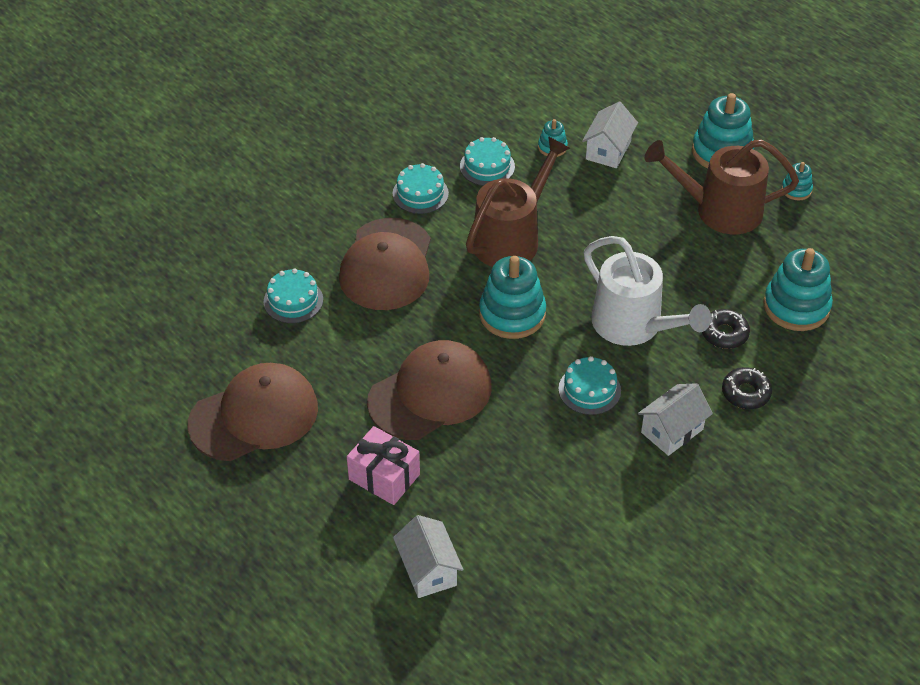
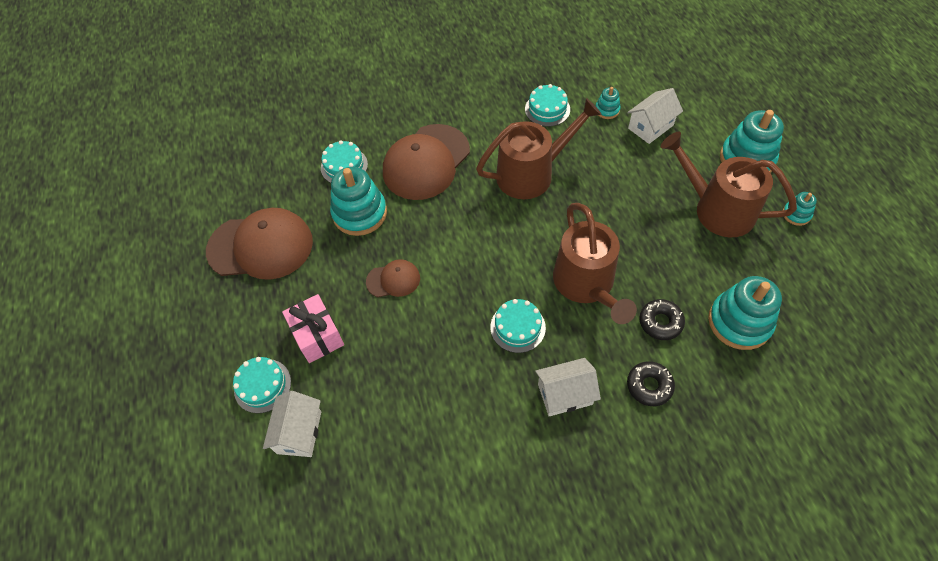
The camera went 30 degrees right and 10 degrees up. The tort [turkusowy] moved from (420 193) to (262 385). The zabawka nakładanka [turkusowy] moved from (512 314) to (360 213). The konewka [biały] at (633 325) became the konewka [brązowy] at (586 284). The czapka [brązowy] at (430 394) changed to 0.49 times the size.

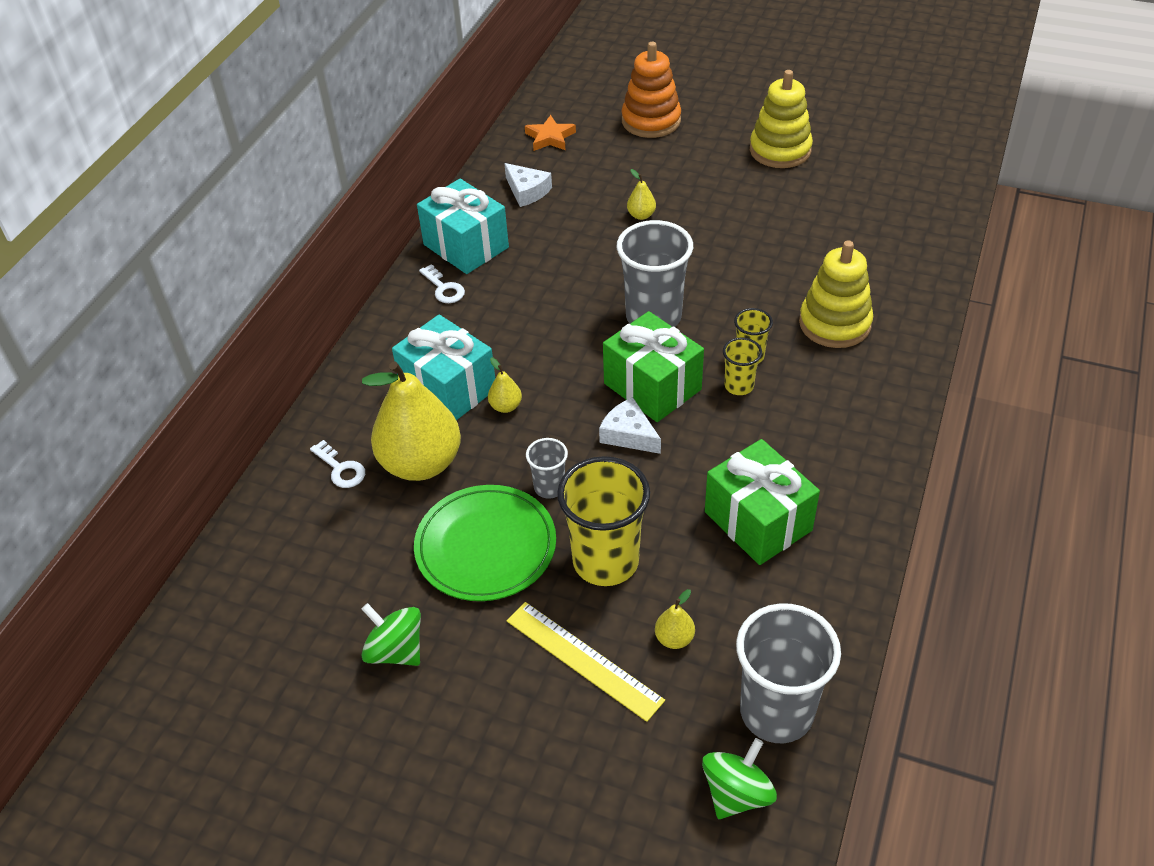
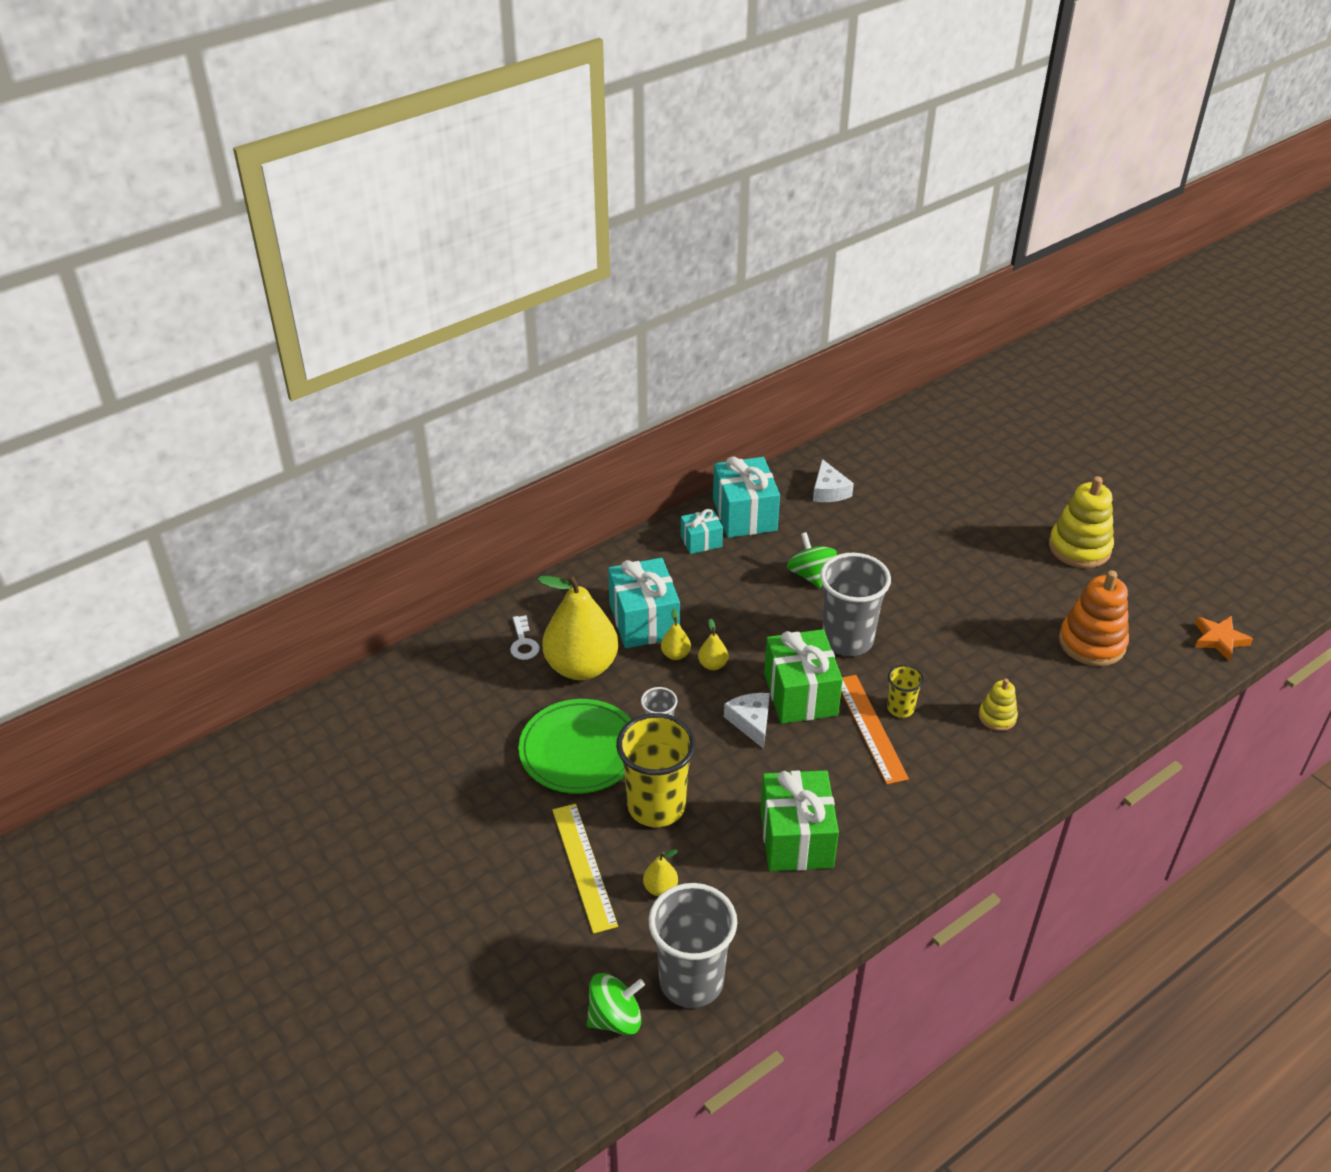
The camera went 30 degrees right and 5 degrees down. The bączek [zielony] moved from (396 650) to (810 575). The gwiazda [pomarańczowy] moved from (550 137) to (1219 640). The zabawka nakładanka [pomarańczowy] moved from (651 121) to (1092 643). The gruszka [żółty] moved from (641 215) to (712 665). The klucz [biały] at (444 288) was replaced by the prezent [turkusowy] at (701 541). The szklanka [żółty] at (739 386) was replaced by the linijka [pomarańczowy] at (871 728). The zabawka nakładanka [żółty] at (834 324) changed to 0.54 times the size.

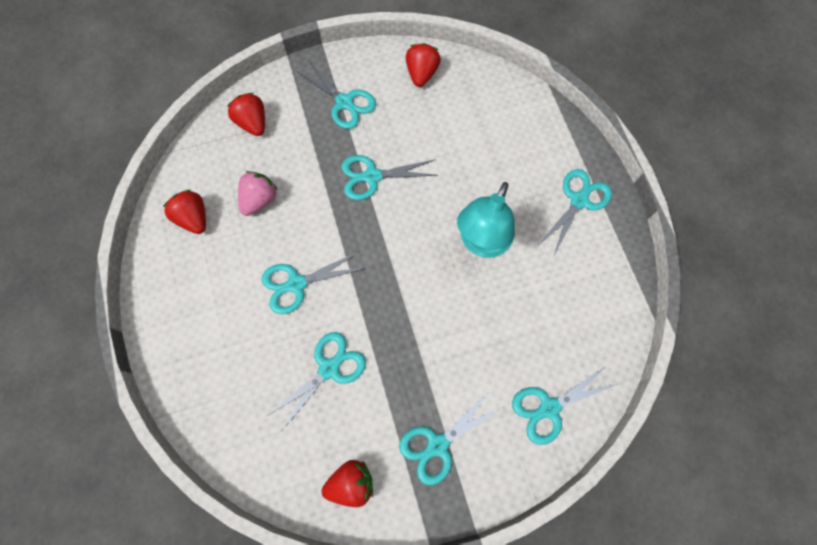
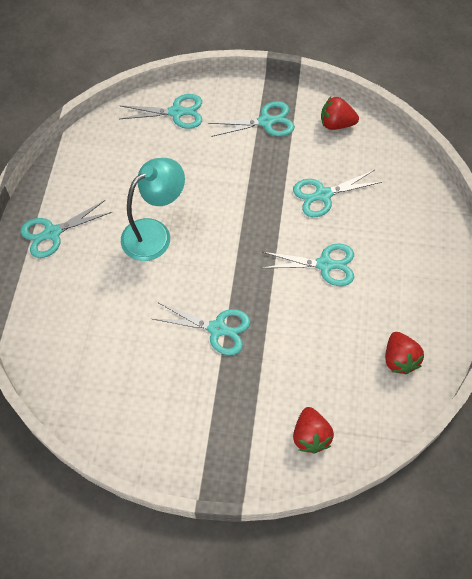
The camera went 155 degrees left and 10 degrees down. The truskawka [różowy] at (259 200) disappeared. The nożyczki [turkusowy] at (344 102) disappeared. The truskawka [czerwony] at (421 74) disappeared.

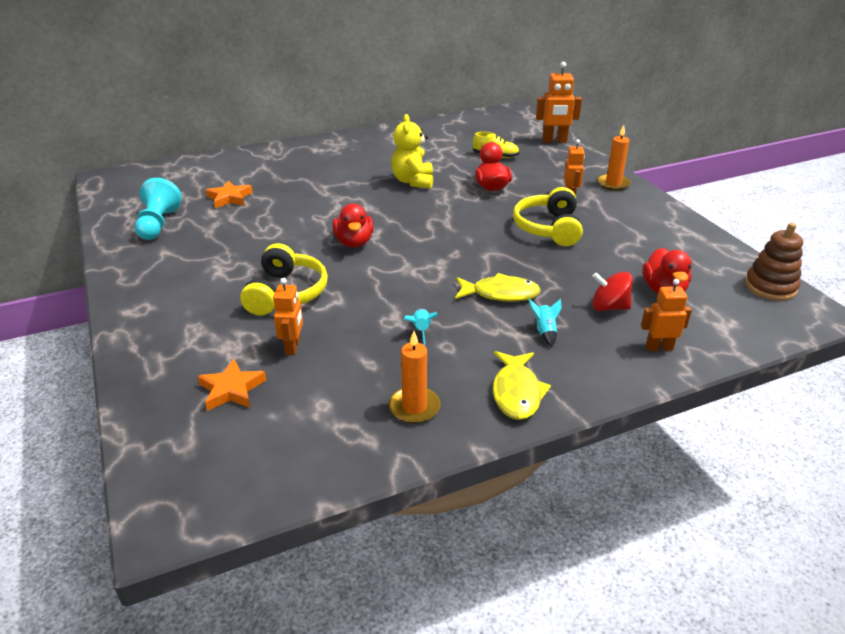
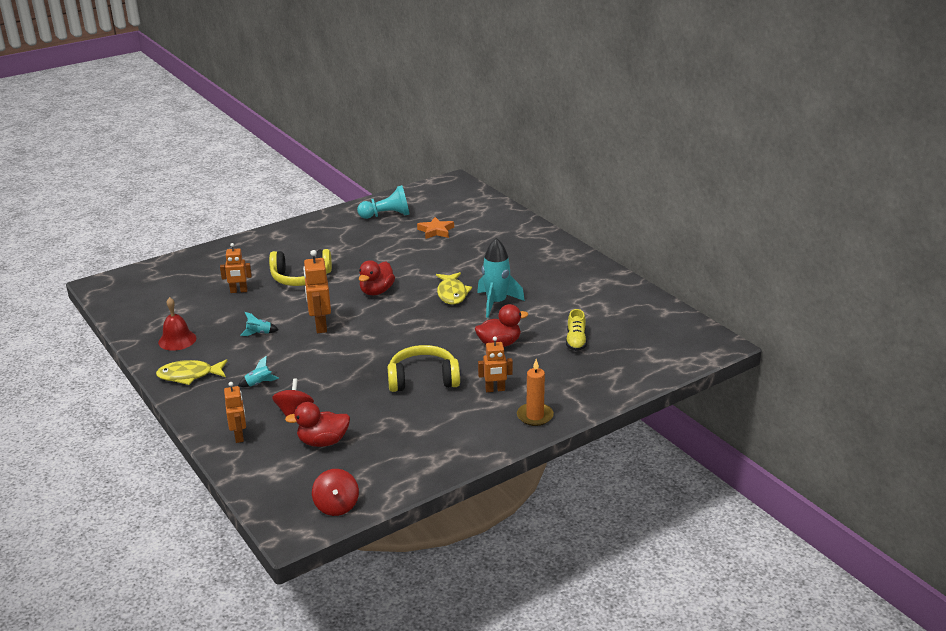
The camera went 80 degrees right and 5 degrees down. The gwiazda [pomarańczowy] at (232 389) disappeared. The ryba [żółty] moved from (500 294) to (452 293). The robot [pomarańczowy] moved from (554 141) to (320 326). The świeca [pomarańczowy] at (414 407) was replaced by the dzwonek [czerwony] at (177 340). The miś [żółty] at (413 181) was replaced by the rakieta [turkusowy] at (496 303). The zabawka nakładanka [brązowy] at (770 287) was replaced by the bączek [czerwony] at (336 506). The kaczka [czerwony] at (354 242) turned 45 degrees counterclockwise.

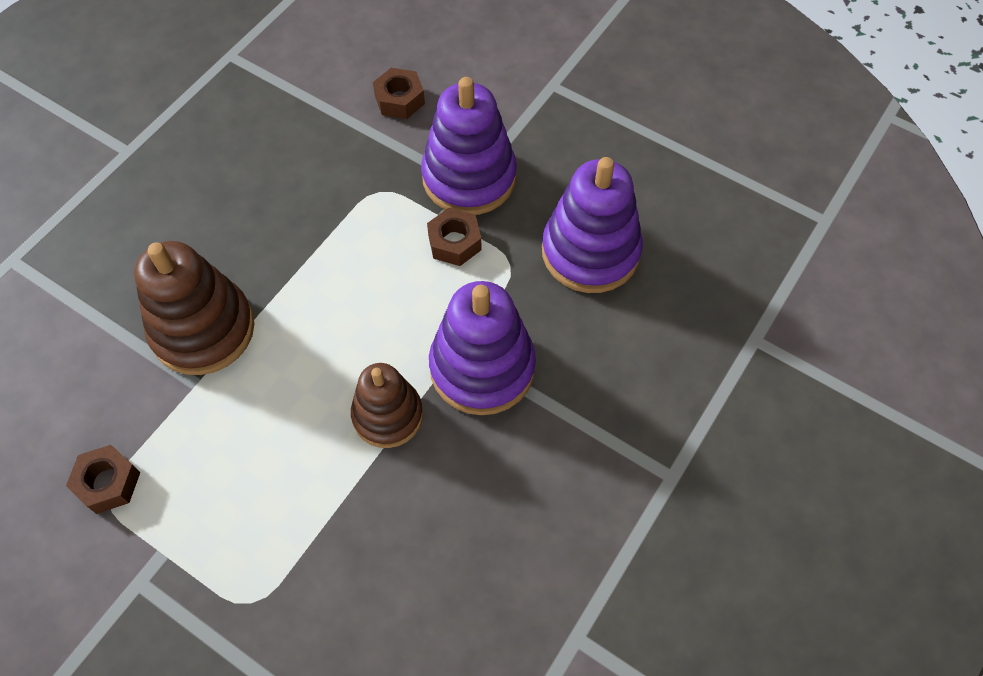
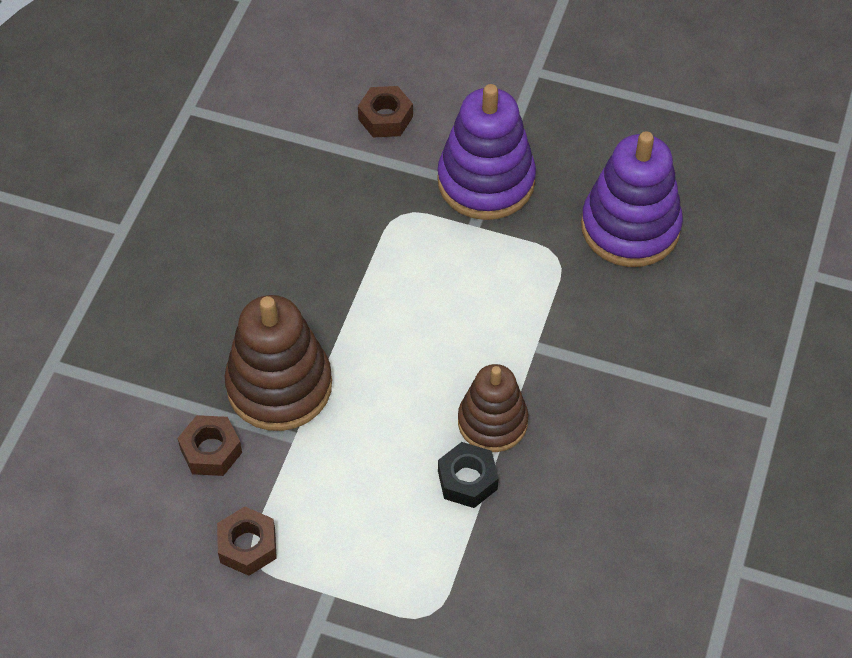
The camera went 15 degrees left and 5 degrees down. The zabawka nakładanka [fioletowy] at (482 367) disappeared. The nakrętka [czarny] at (467 480) appeared. The nakrętka [brązowy] moved from (454 242) to (211 451).

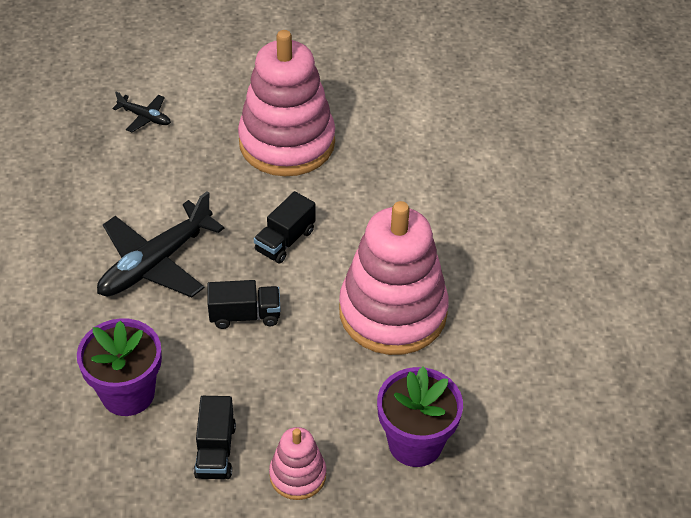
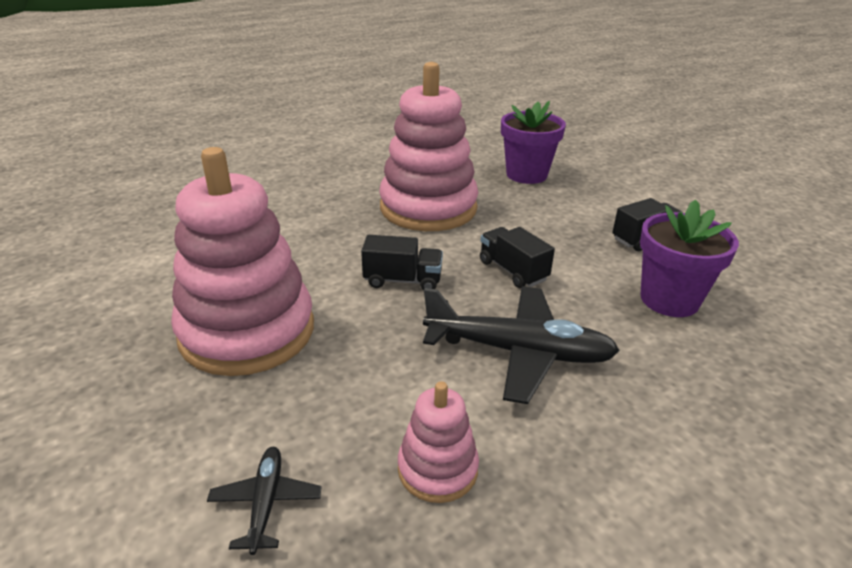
The camera went 120 degrees left and 15 degrees down. The zabawka nakładanka [różowy] moved from (297 475) to (437 469).

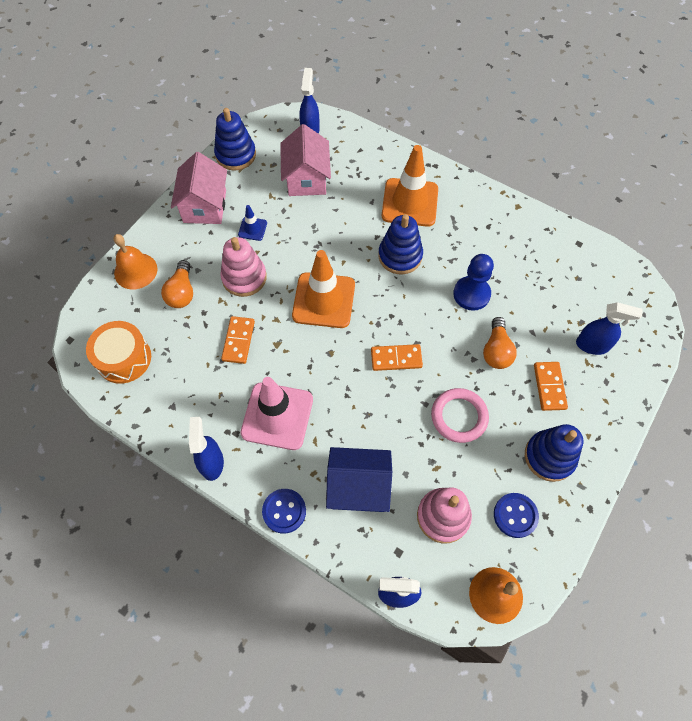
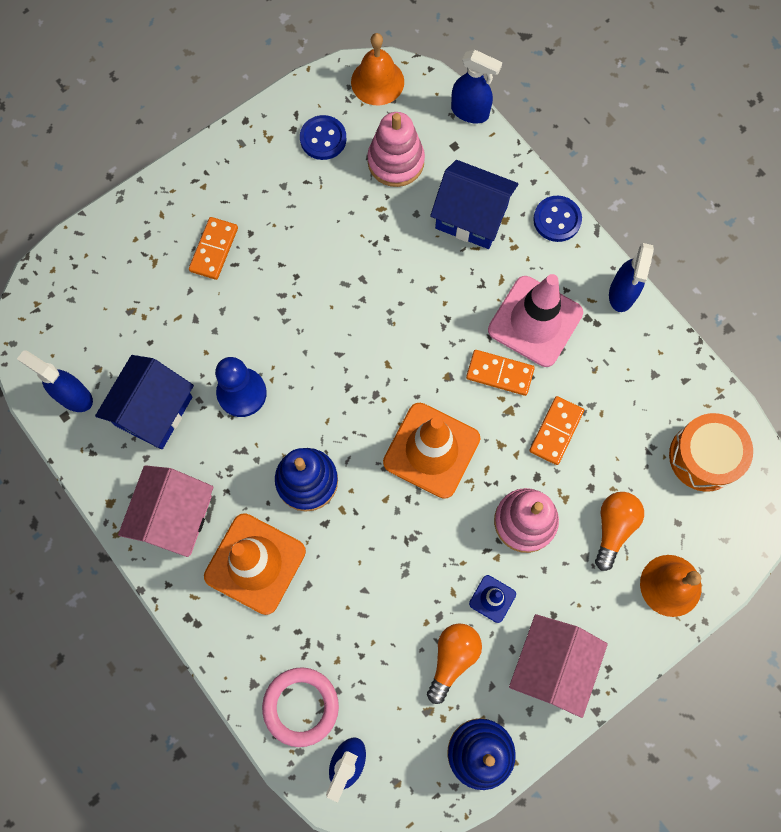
The camera went 160 degrees left and 10 degrees up. The zabawka nakładanka [niebieski] at (549 457) disappeared. The domek [niebieski] at (154 411) appeared. The domek [różowy] moved from (306 179) to (175 517). The kostka domina [pomarańczowy] moved from (396 359) to (499 373). The pierścień [różowy] moved from (459 416) to (301 706). The żarówka [pomarańczowy] moved from (496 350) to (452 659). The spryskiwacz [niebieski] moved from (592 345) to (74 396).

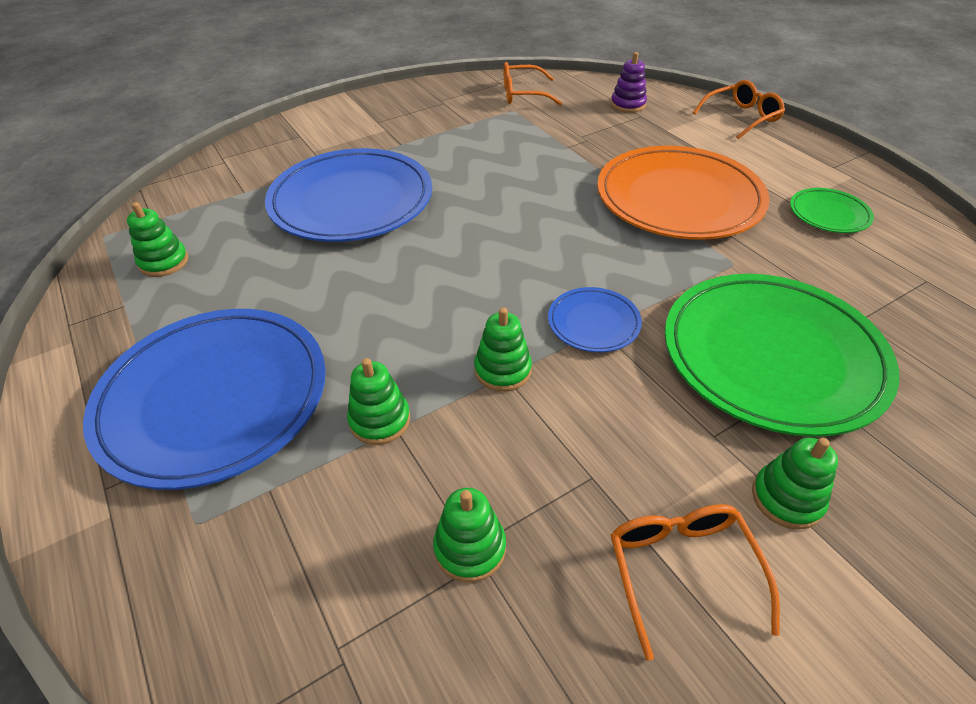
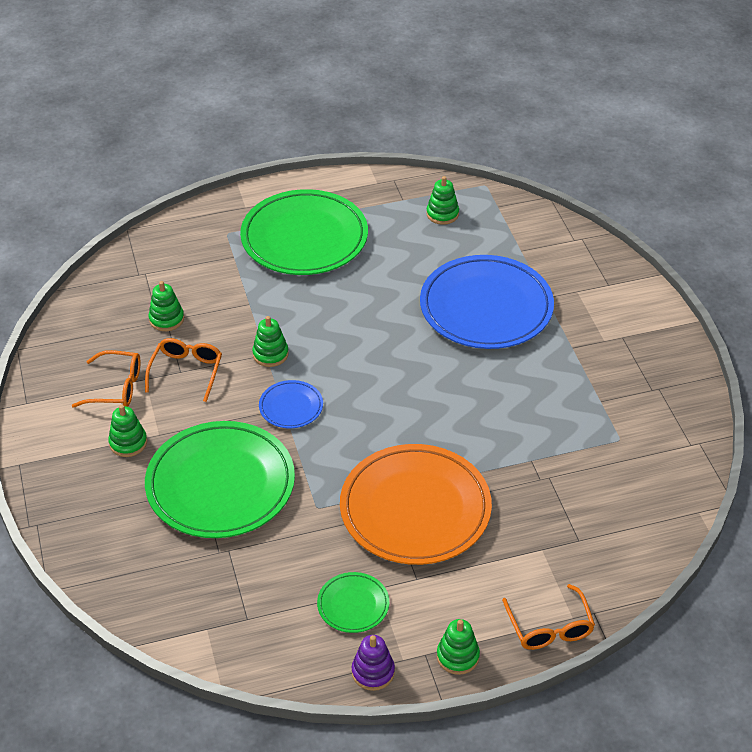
The camera went 105 degrees right and 0 degrees up. The zabawka nakładanka [zielony] moved from (380 420) to (457 656). The okulary [pomarańczowy] moved from (523 94) to (186 372). The zabawka nakładanka [fioletowy] moved from (628 105) to (373 672). The talerz [niebieski] at (214 398) became the talerz [zielony] at (304 238).

